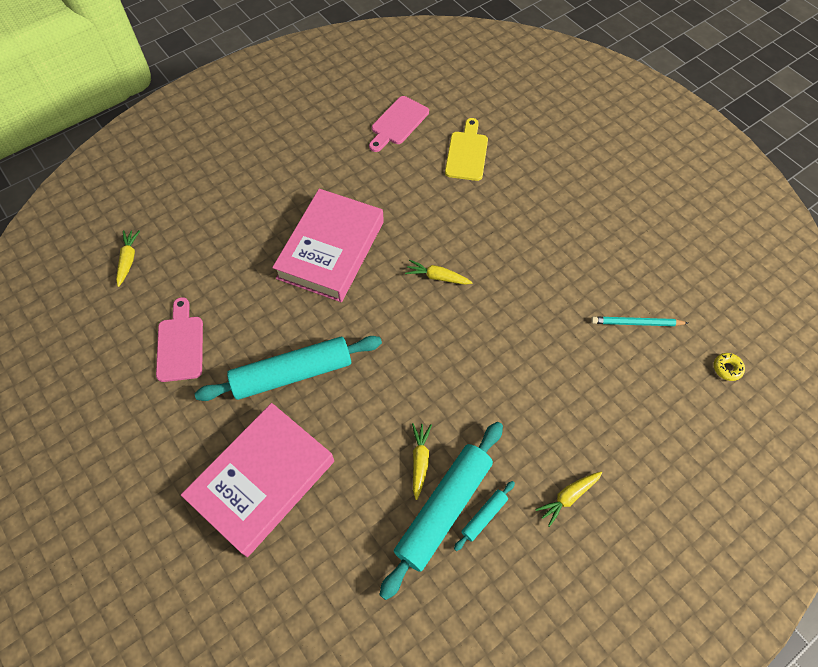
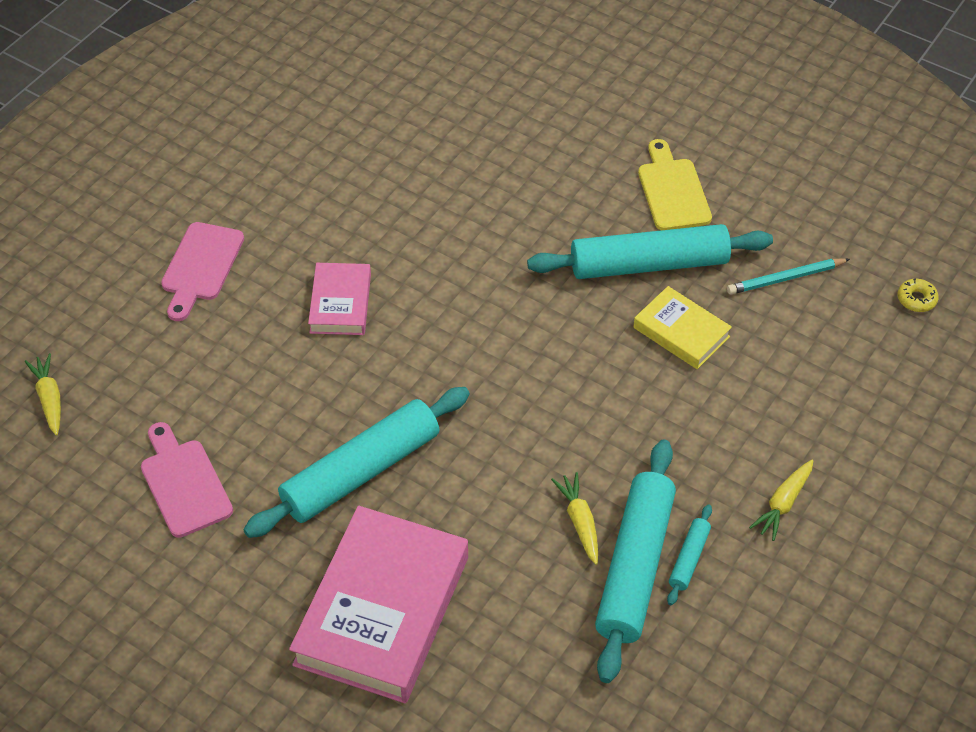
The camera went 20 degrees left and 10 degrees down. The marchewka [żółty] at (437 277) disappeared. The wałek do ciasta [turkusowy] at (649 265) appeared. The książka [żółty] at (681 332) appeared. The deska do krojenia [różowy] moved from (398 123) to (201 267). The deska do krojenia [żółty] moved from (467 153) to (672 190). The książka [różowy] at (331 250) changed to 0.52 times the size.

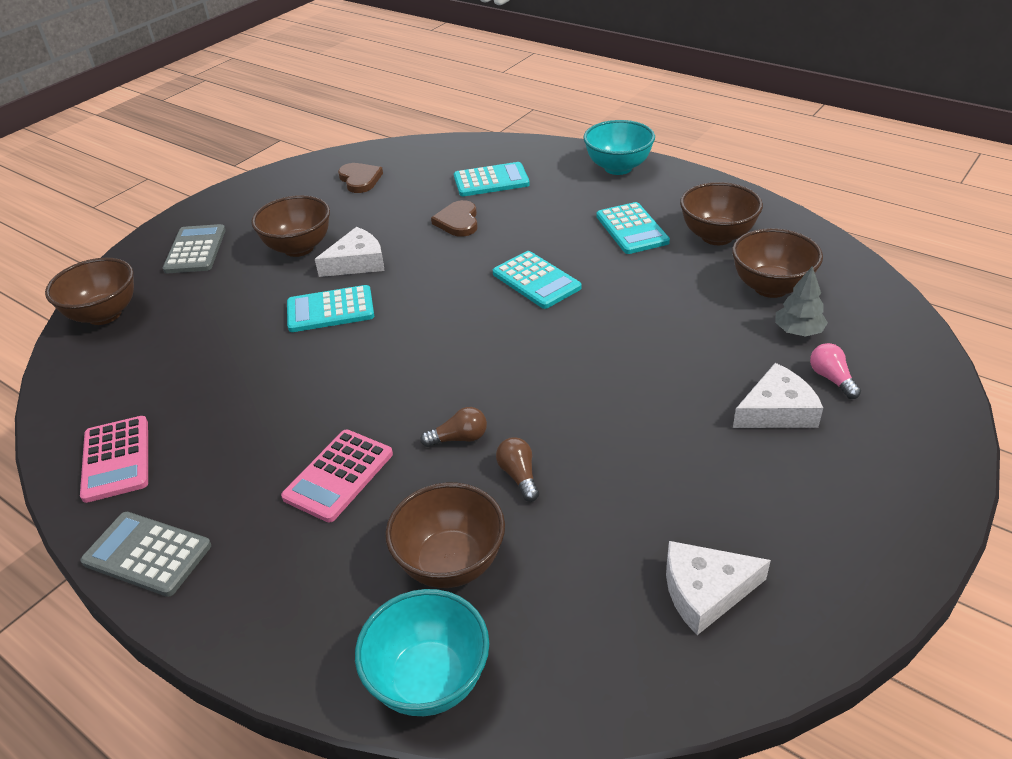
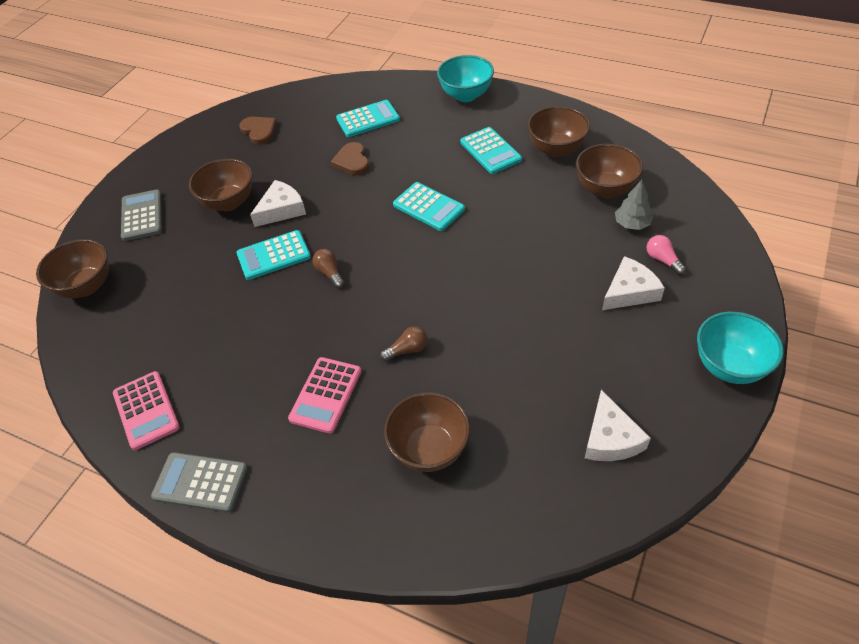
The camera went 10 degrees left and 10 degrees up. The miska [turkusowy] moved from (429 680) to (729 366). The żarówka [brązowy] moved from (519 476) to (330 273). The ser [biały] at (705 591) turned 75 degrees counterclockwise.

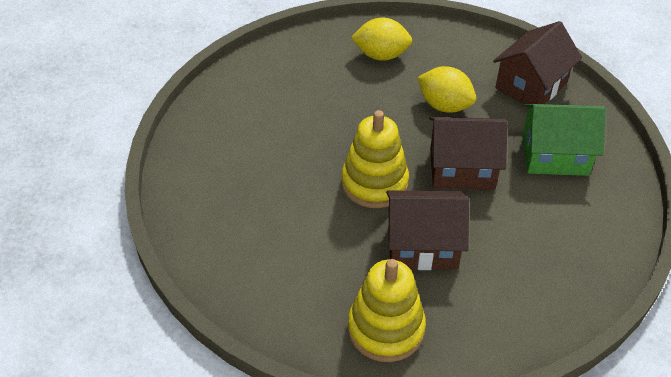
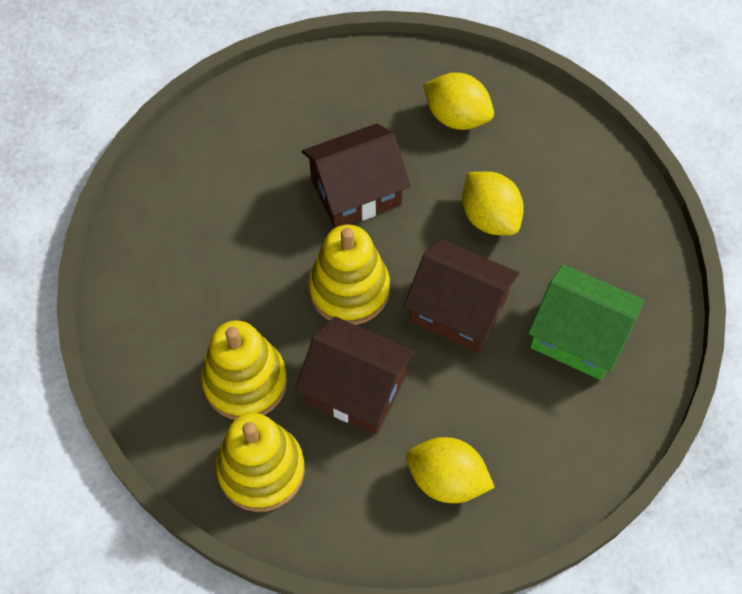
The camera went 25 degrees right and 15 degrees up. The zabawka nakładanka [żółty] at (245 381) appeared. The cytryna [żółty] at (447 479) appeared. The domek [brązowy] moved from (531 85) to (356 192).

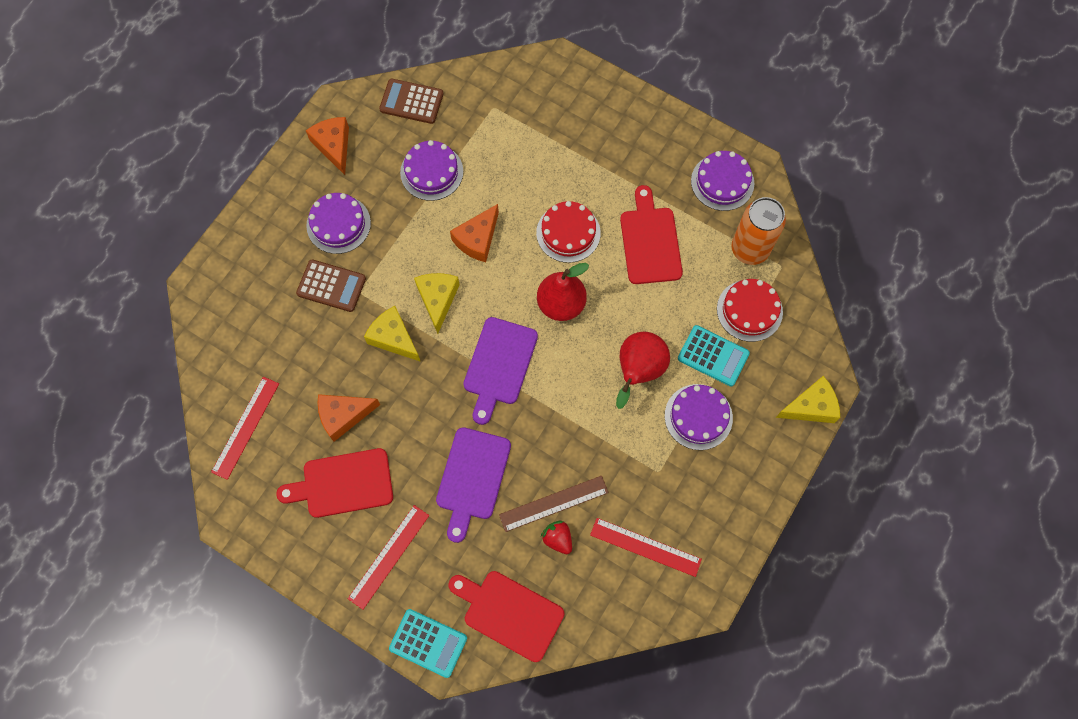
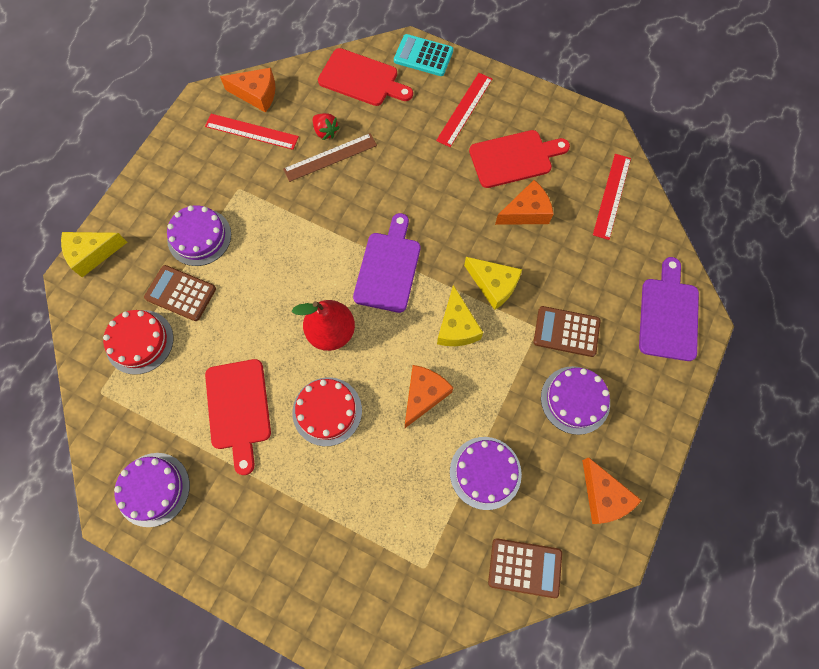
The camera went 175 degrees right and 0 degrees up. The gruszka [czerwony] at (638 371) disappeared. The puszka [pomarańczowy] at (749 249) disappeared. The ser [pomarańczowy] at (256 94) appeared. The deska do krojenia [fioletowy] moved from (472 478) to (668 315). The kalkulator [turkusowy] at (713 356) became the kalkulator [brązowy] at (181 293).

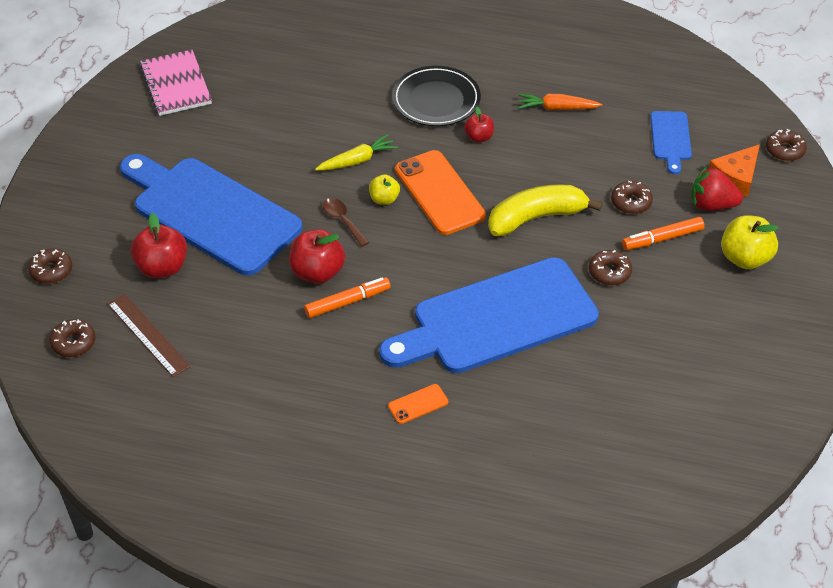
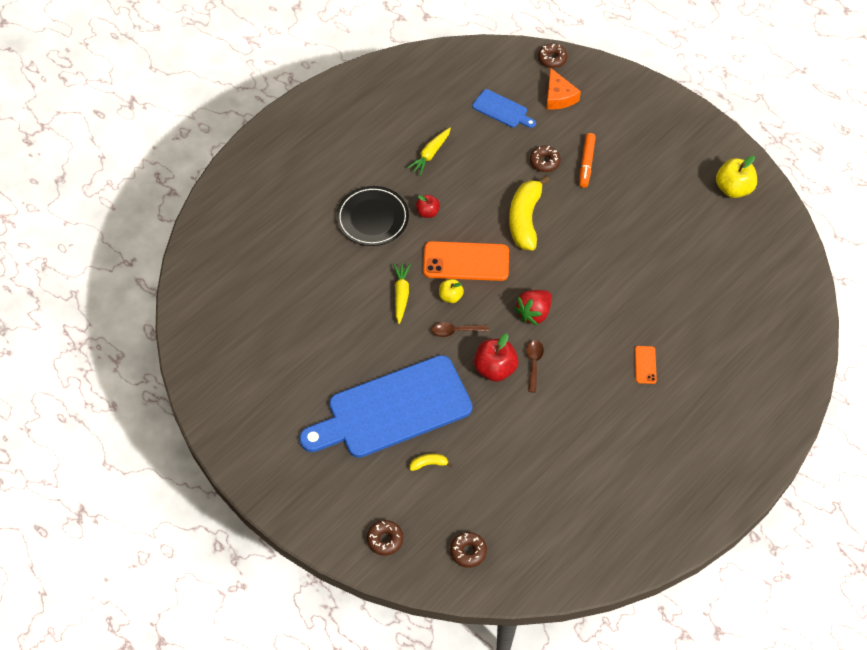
The camera went 60 degrees left and 10 degrees up. The linijka [brązowy] at (148 335) disappeared. The zeszyt [różowy] at (176 85) disappeared. The deska do krojenia [niebieski] at (496 319) disappeared. The donut [brązowy] at (609 272) disappeared. The truskawka [czerwony] moved from (712 205) to (534 313). The jabłko [żółty] moved from (745 258) to (733 189). The jabłko [czerwony] at (162 267) was replaced by the banan [żółty] at (429 464). The flamaster [pomarańczowy] at (347 302) was replaced by the łyżka [brązowy] at (533 363). The marchewka [pomarańczowy] at (557 108) became the marchewka [żółty] at (430 154).

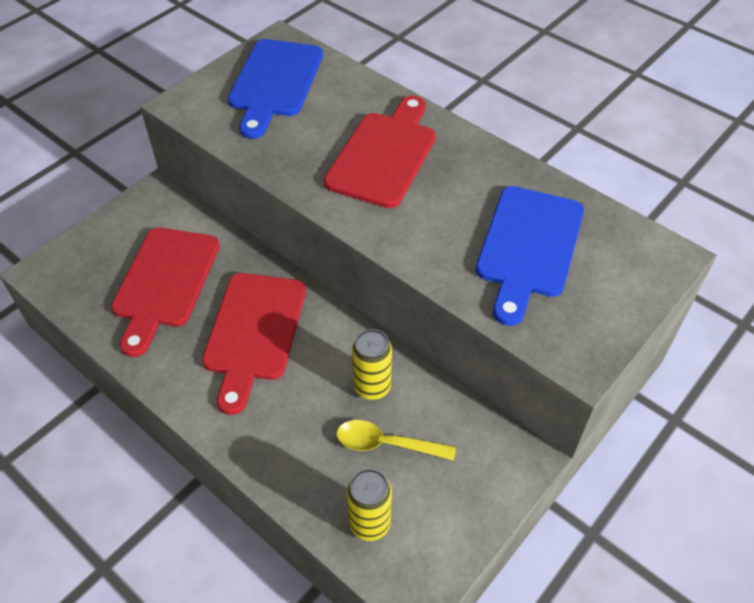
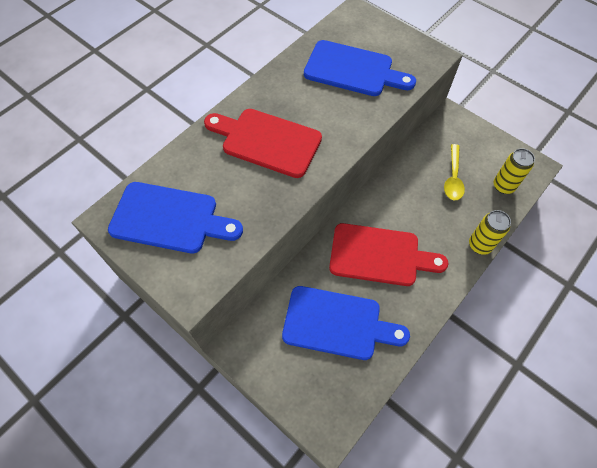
The camera went 90 degrees left and 10 degrees up. The puszka [żółty] moved from (372 387) to (480 245). The deska do krojenia [czerwony] at (165 282) became the deska do krojenia [niebieski] at (337 323).

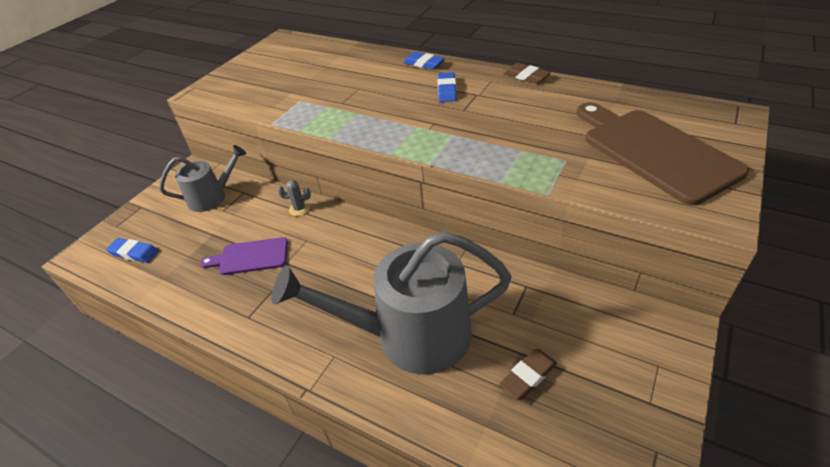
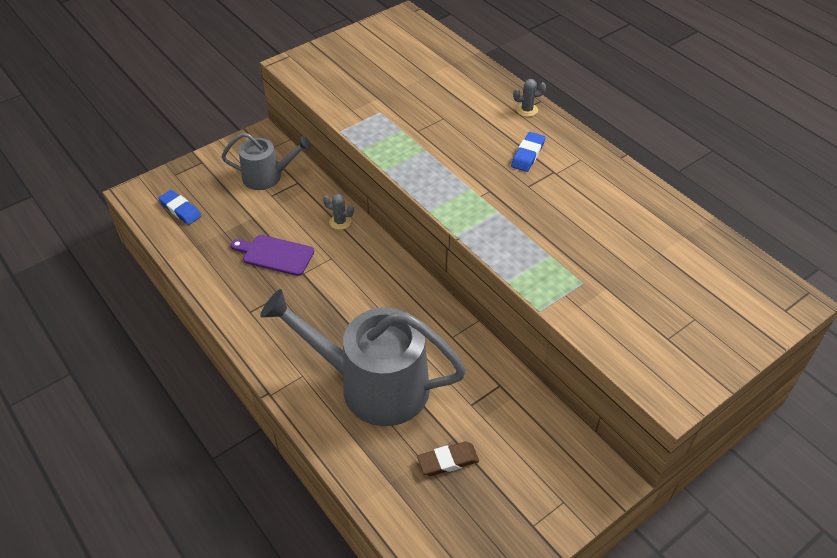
The camera went 20 degrees right and 5 degrees up. The gumka do mazania [brązowy] at (526 76) disappeared. The deska do krojenia [brązowy] at (654 152) disappeared. The gumka do mazania [niebieski] at (423 64) was replaced by the kaktus [szary] at (527 110).

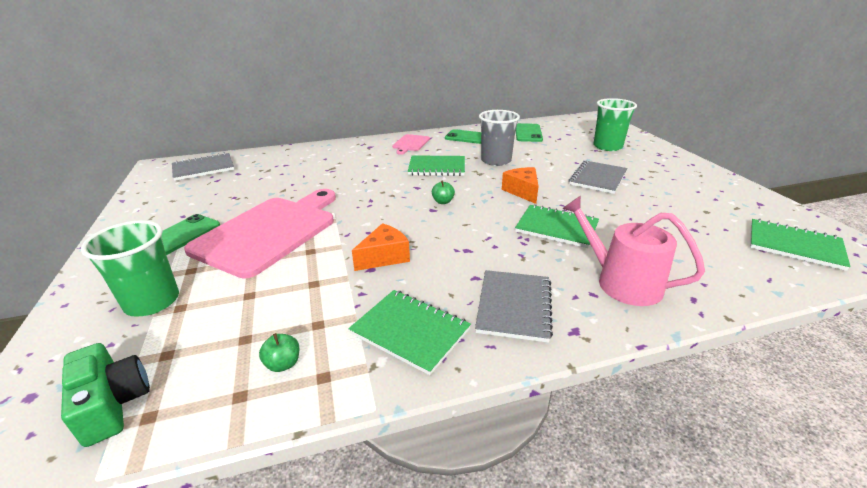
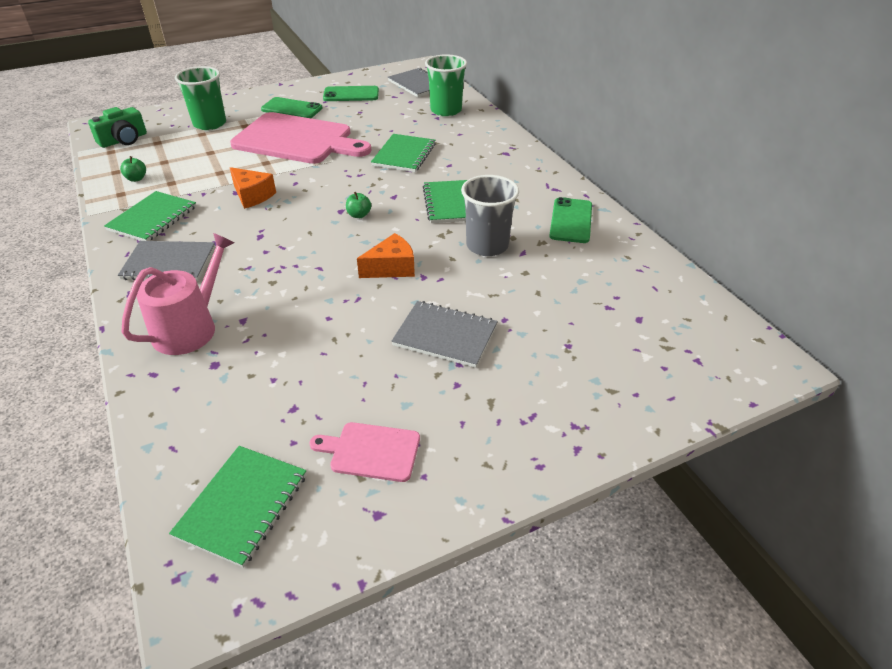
The camera went 80 degrees right and 10 degrees up. The deska do krojenia [różowy] moved from (410 144) to (371 451). The zeszyt [zielony] moved from (556 228) to (404 155). The telefon [zielony] moved from (528 133) to (351 94). The szklanka [zielony] moved from (607 146) to (446 110).

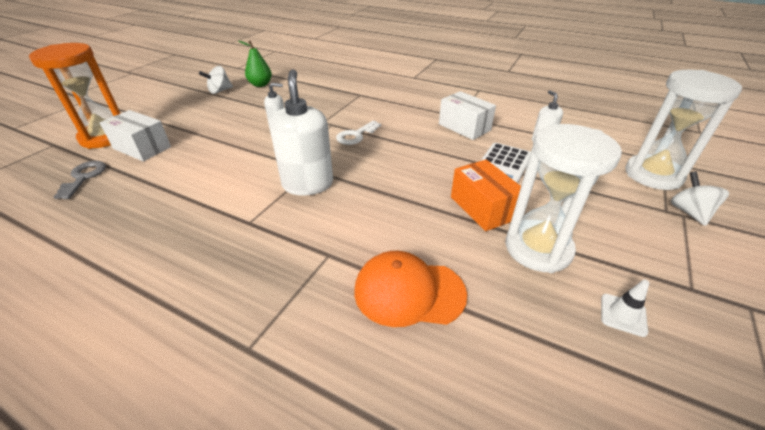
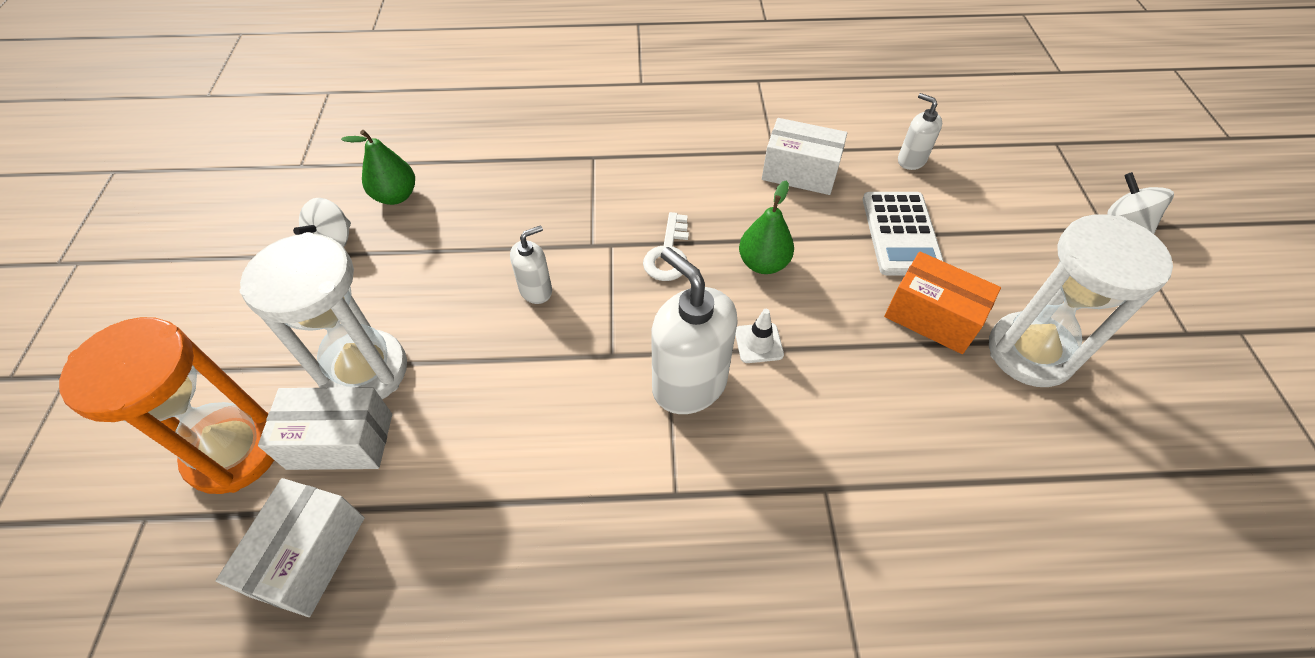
The camera went 30 degrees left and 15 degrees up. The czapka [pomarańczowy] at (409 292) disappeared. The gruszka [zielony] at (763 263) appeared. The pachołek [biały] moved from (623 315) to (758 343). The klepsydra [biały] moved from (653 175) to (365 371). The klucz [szary] at (84 177) was replaced by the pudełko [biały] at (309 555).

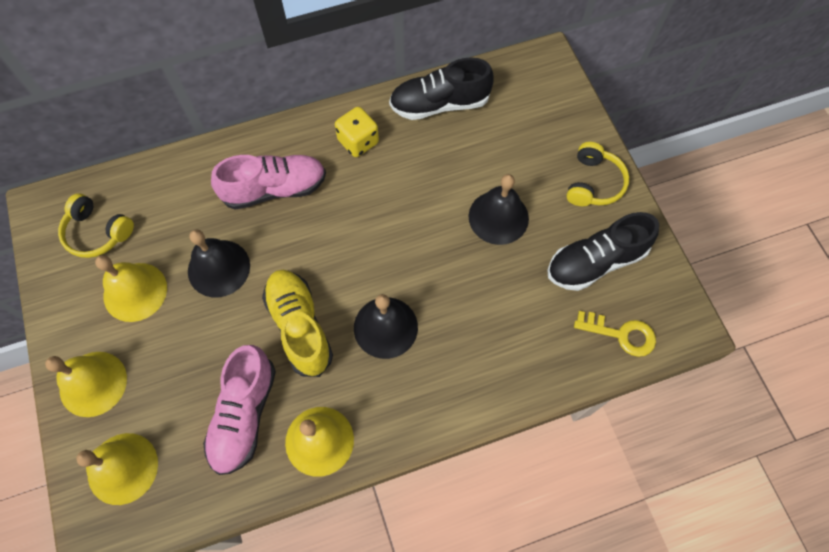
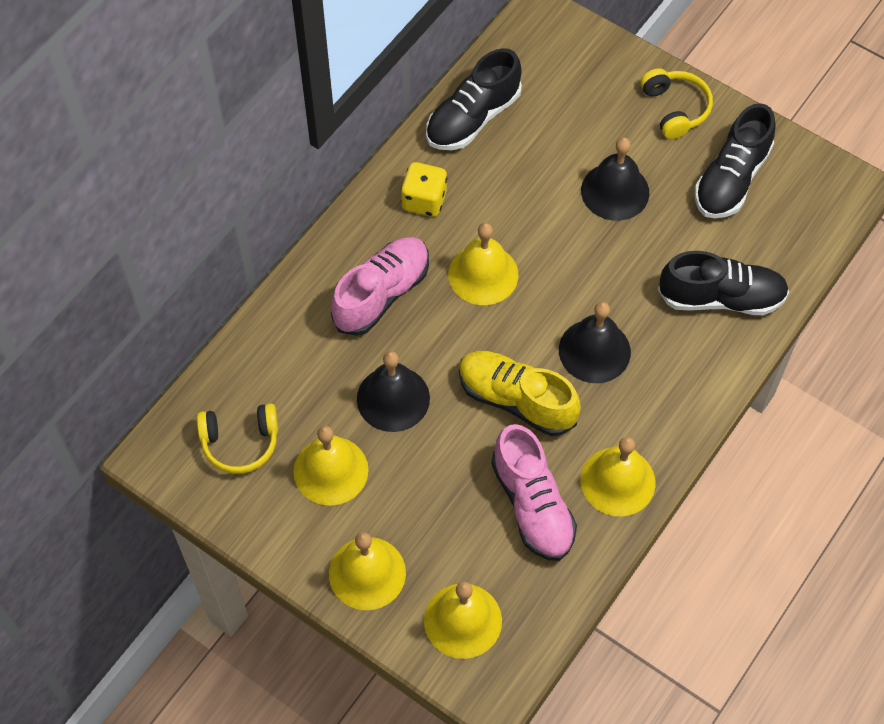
The camera went 35 degrees left and 5 degrees down. The klucz [żółty] at (621 334) disappeared. The dzwonek [żółty] at (483 274) appeared. The but [czarny] at (721 298) appeared.

